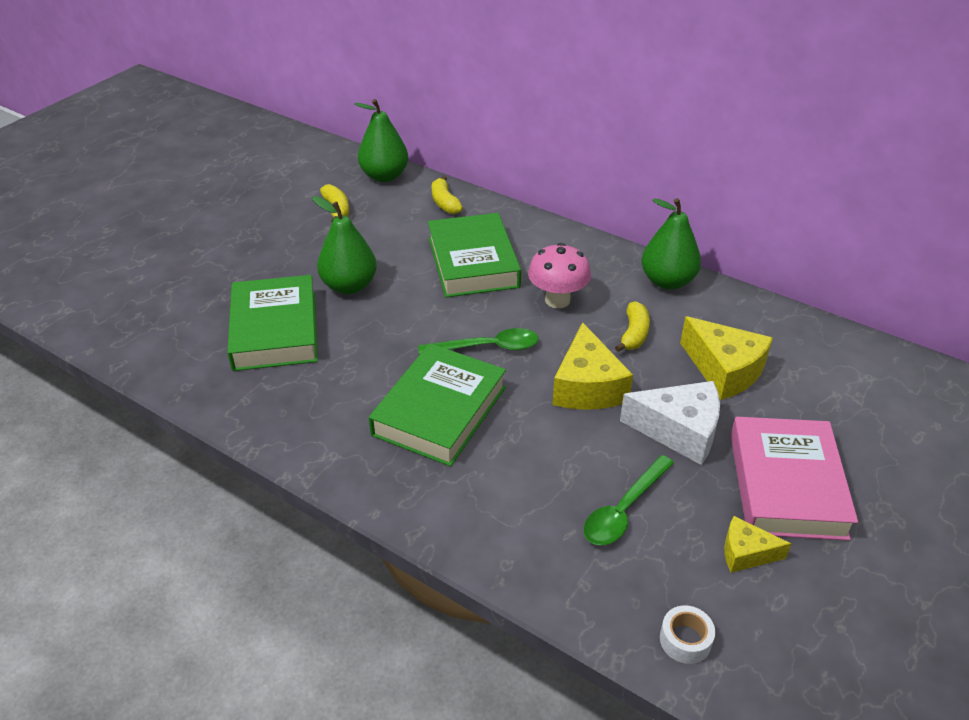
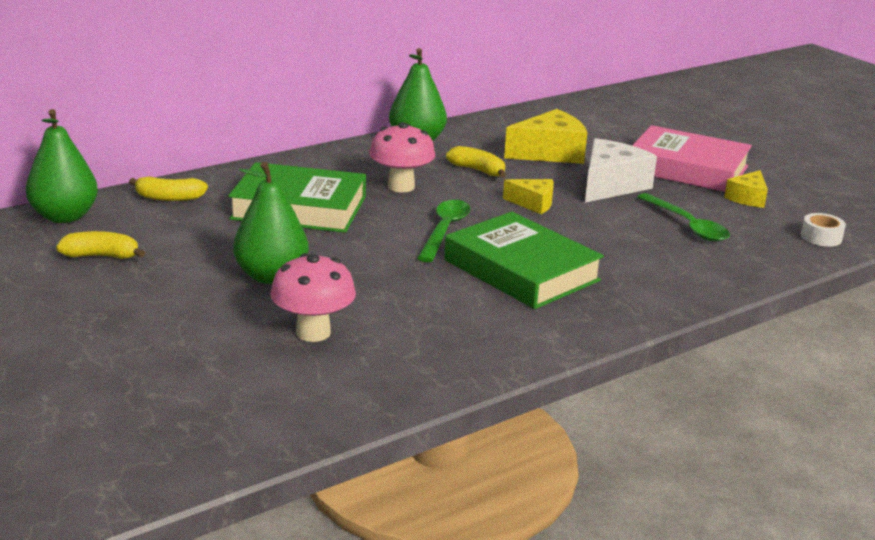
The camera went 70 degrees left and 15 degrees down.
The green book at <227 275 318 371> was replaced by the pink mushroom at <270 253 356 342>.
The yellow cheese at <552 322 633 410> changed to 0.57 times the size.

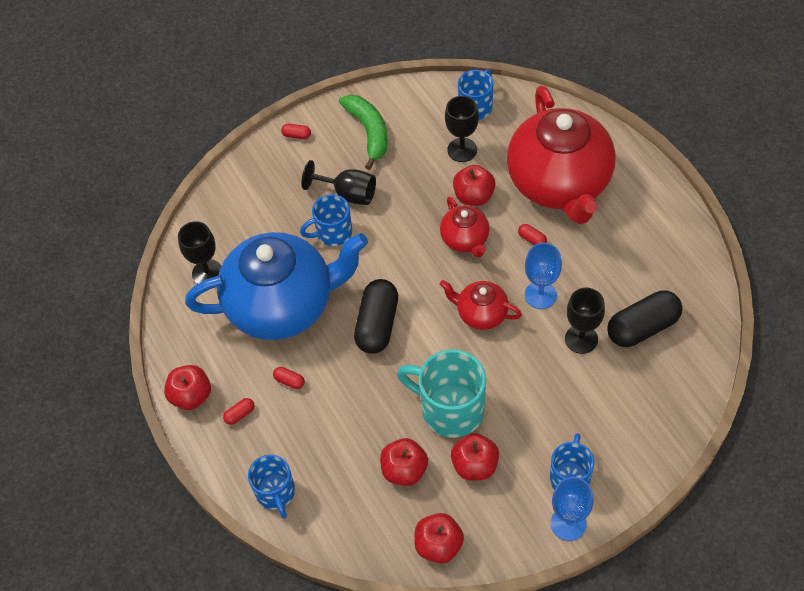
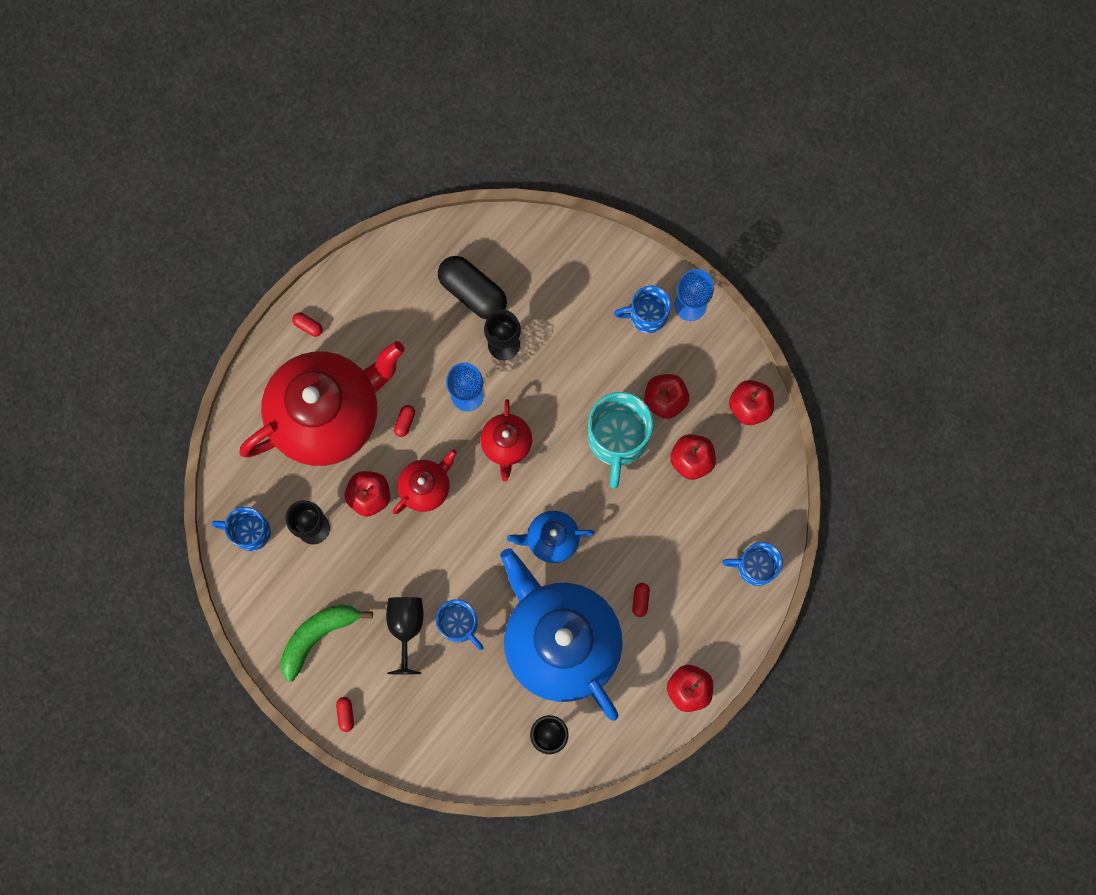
The camera went 115 degrees left and 20 degrees up.
The black capsule at <354 279 398 354> was replaced by the blue teapot at <507 511 594 563>.
The red capsule moved from <223 398 254 425> to <292 313 323 337>.
The blue mug at <248 455 295 519> turned 135 degrees counterclockwise.

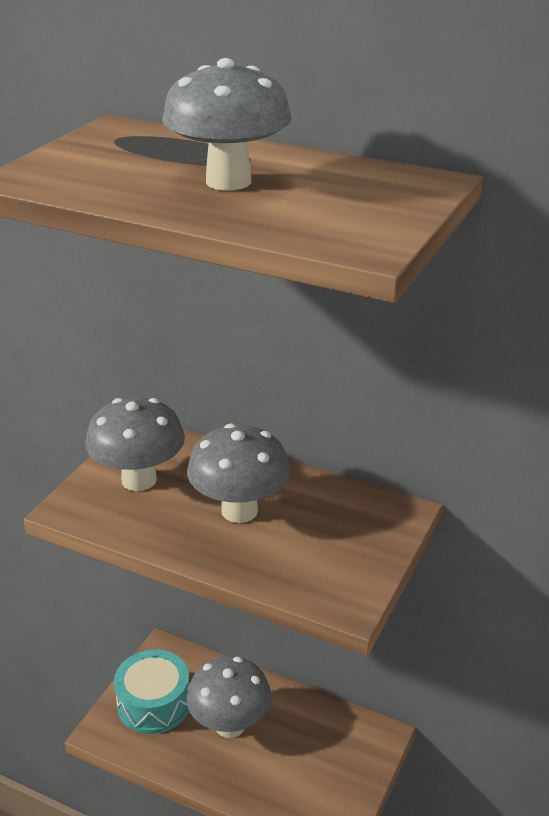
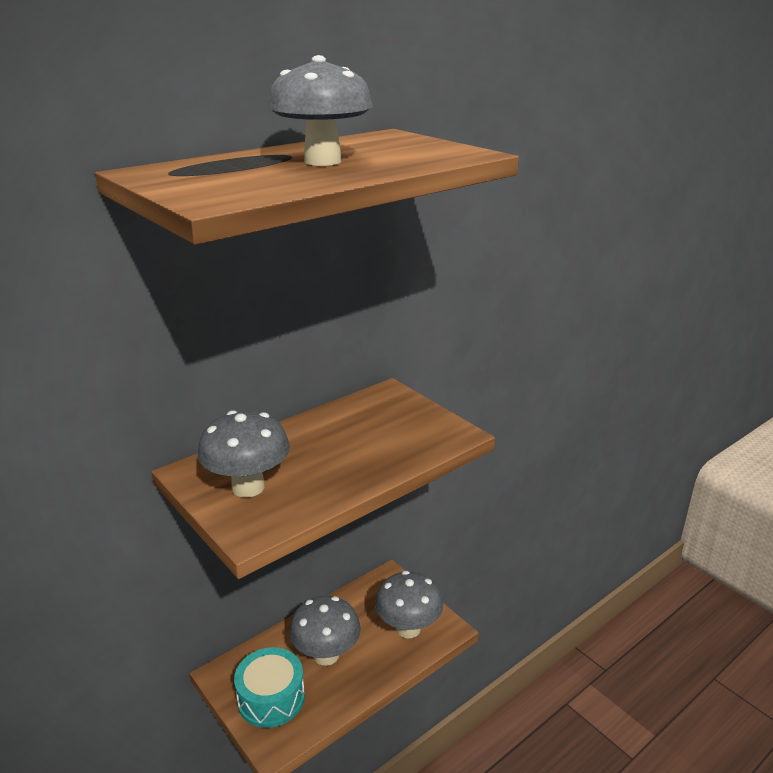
The camera went 65 degrees left and 5 degrees down.
The grey mushroom moved from <187 423 290 523> to <375 571 443 638>.

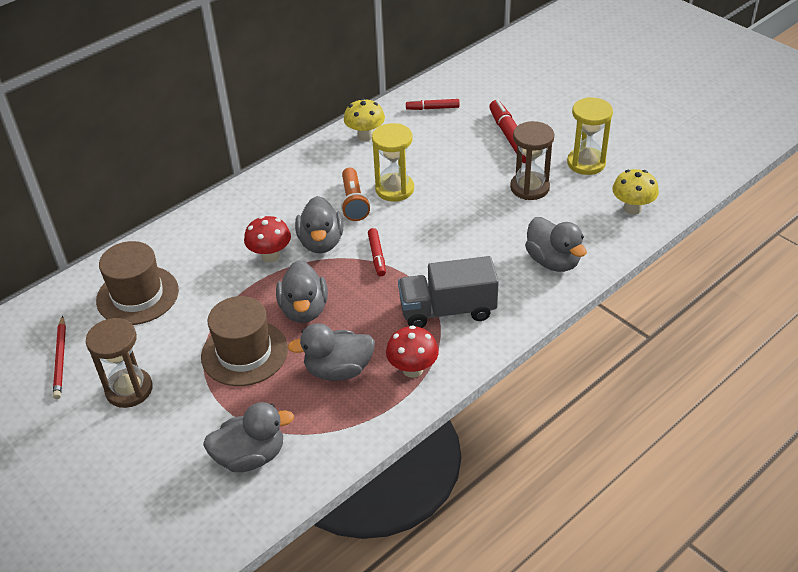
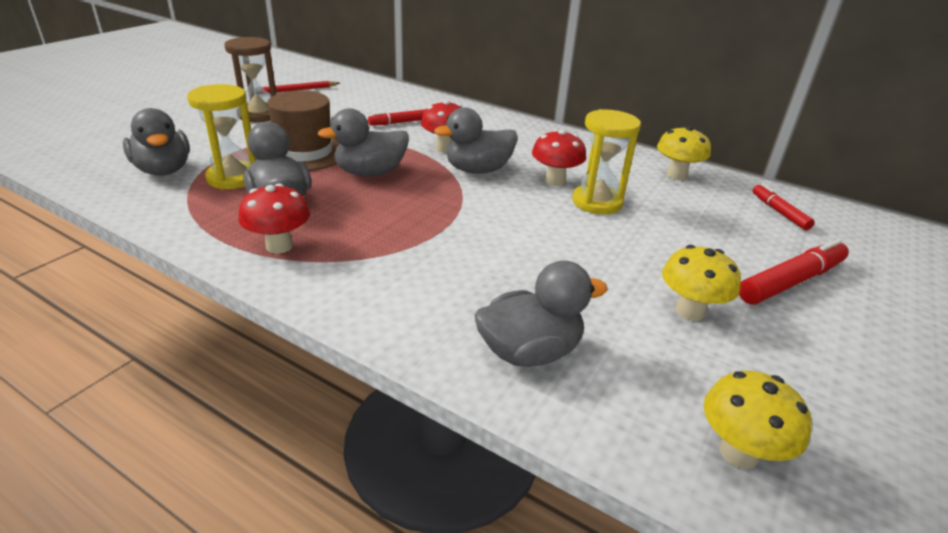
The camera went 70 degrees right and 10 degrees down.
The yellow hourglass moved from <567 97 613 175> to <187 84 256 189>.
The brown hourglass at <510 121 555 200> was replaced by the yellow mushroom at <662 245 741 321>.
The orange flashlight at <341 168 370 221> was replaced by the red mushroom at <532 129 586 186>.
The grey duck at <525 217 587 272> turned 150 degrees counterclockwise.
The red marker moved from <368 228 386 276> to <368 109 426 125>.
The brown hat at <96 241 179 325> disappeared.
The grey truck at <398 256 499 328> disappeared.

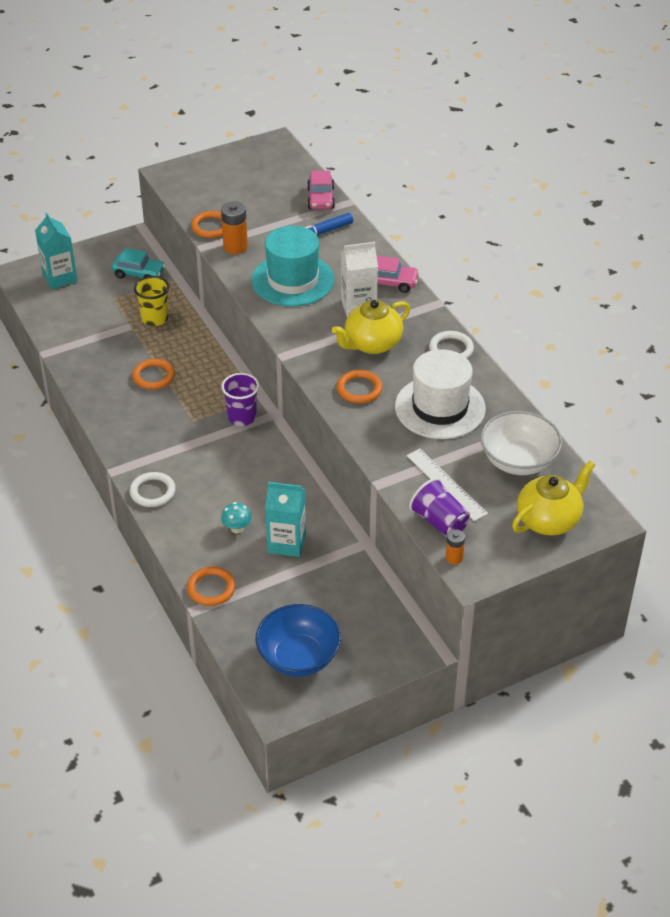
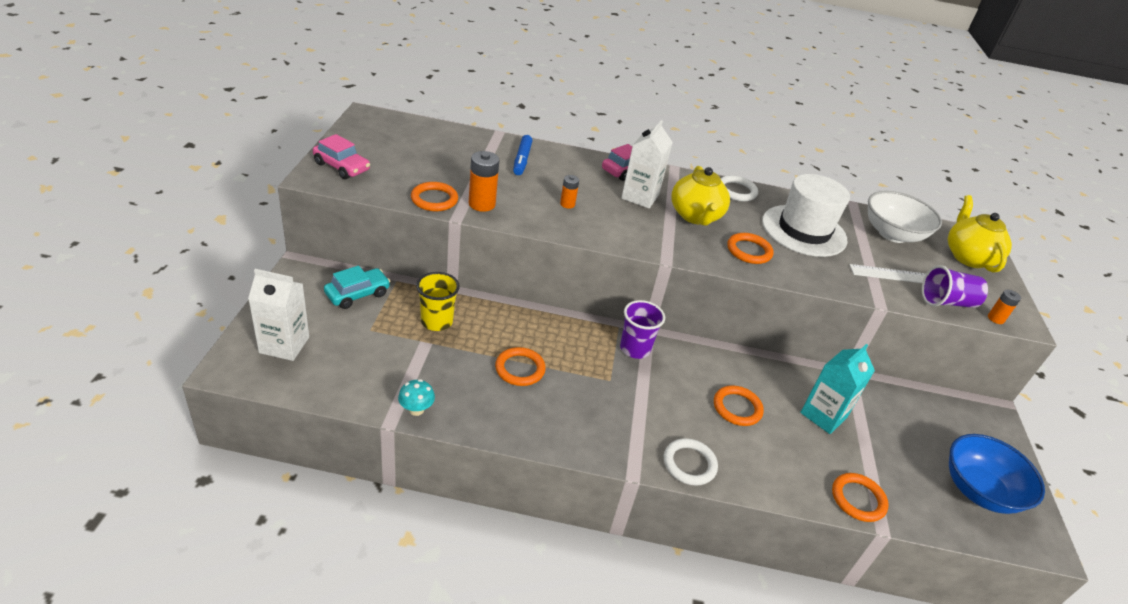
The camera went 60 degrees left and 5 degrees down.
The pink car moved from <307 170 335 209> to <313 134 370 179>.
The turquoise carton at <35 213 78 289> became the white carton at <248 269 309 361>.
The turquoise hat at <251 226 335 307> was replaced by the orange battery at <560 175 579 209>.
The turquoise mushroom moved from <221 502 252 533> to <398 379 435 416>.
The orange ring at <714 385 764 426> appeared.

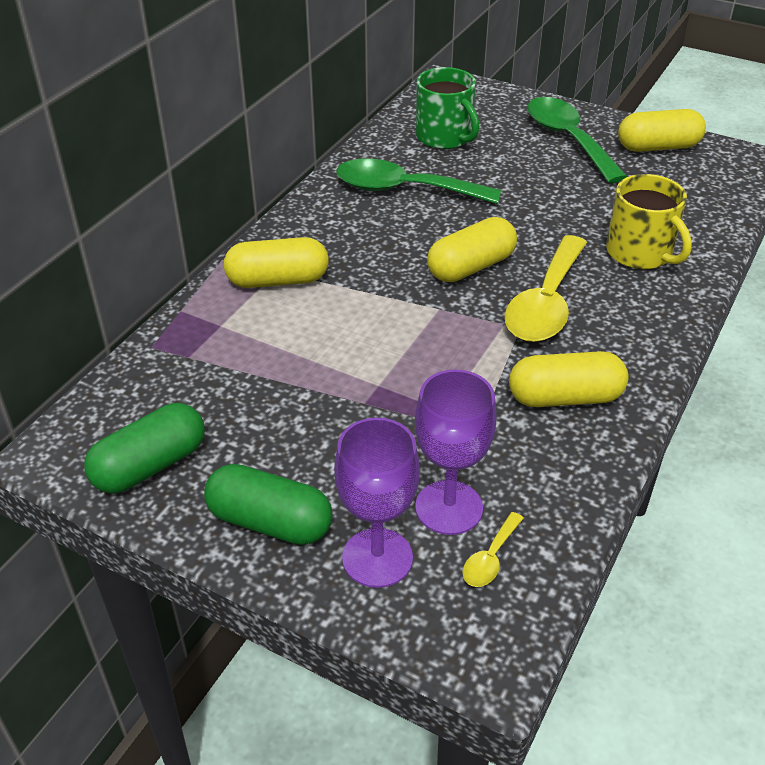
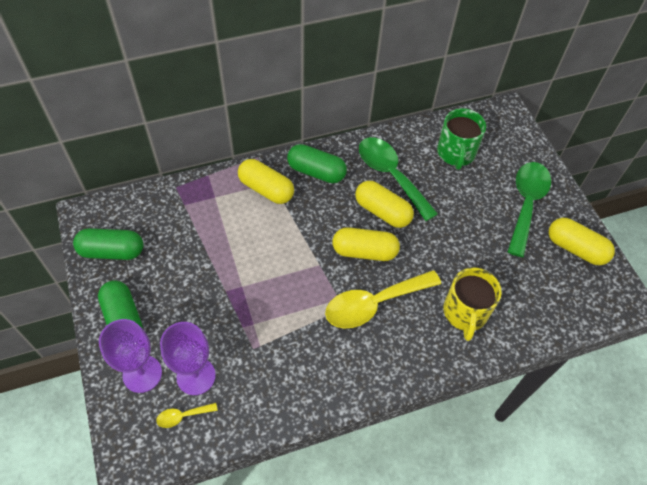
The camera went 40 degrees right and 15 degrees up.
The yellow capsule moved from <509 351 629 407> to <355 181 414 228>.
The green capsule at <287 144 347 183> appeared.

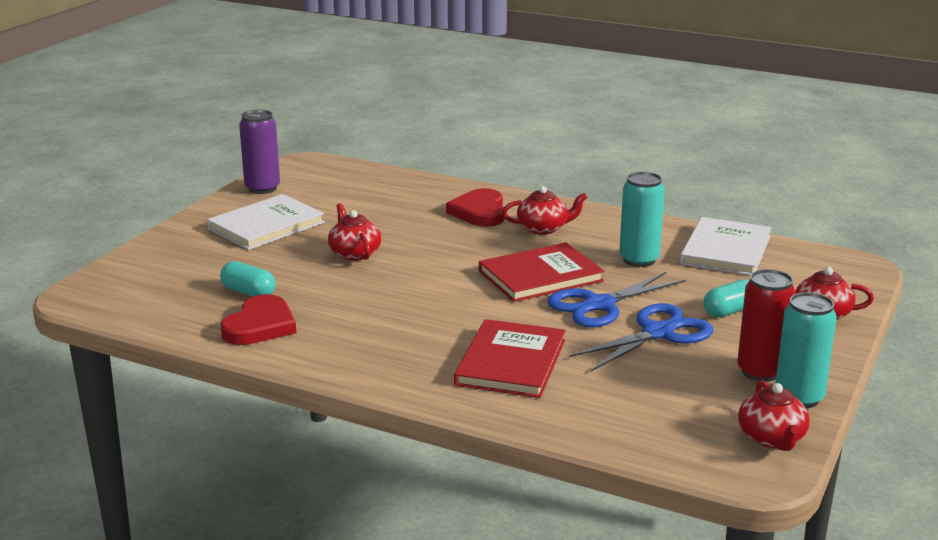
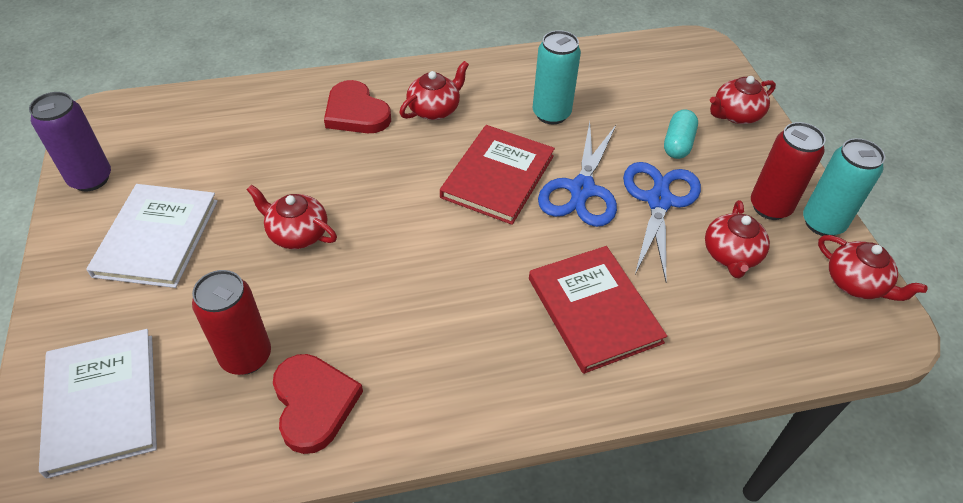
The camera went 40 degrees left and 25 degrees up.
The white book moved from <680 217 771 276> to <39 329 157 479>.
The turquoise capsule at <220 261 276 296> was replaced by the red can at <192 270 271 375>.
The red teapot at <705 200 770 278> appeared.

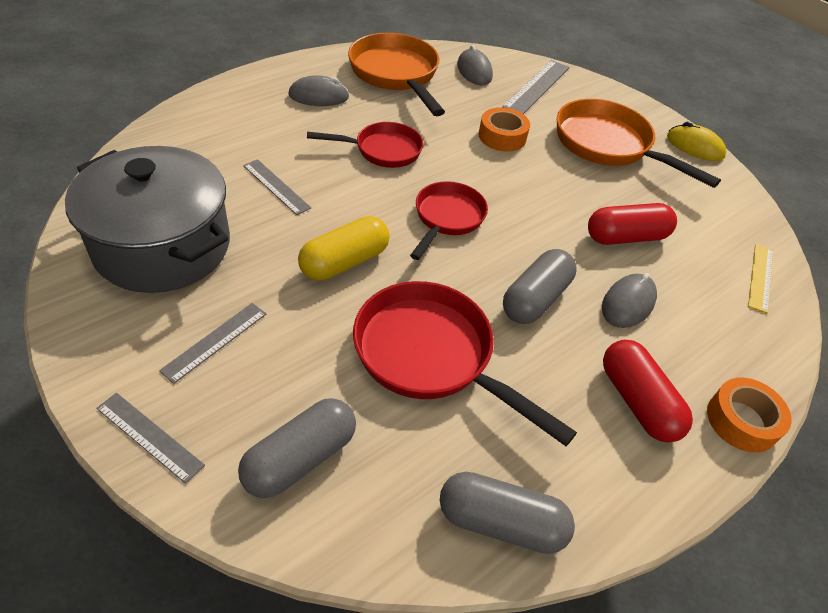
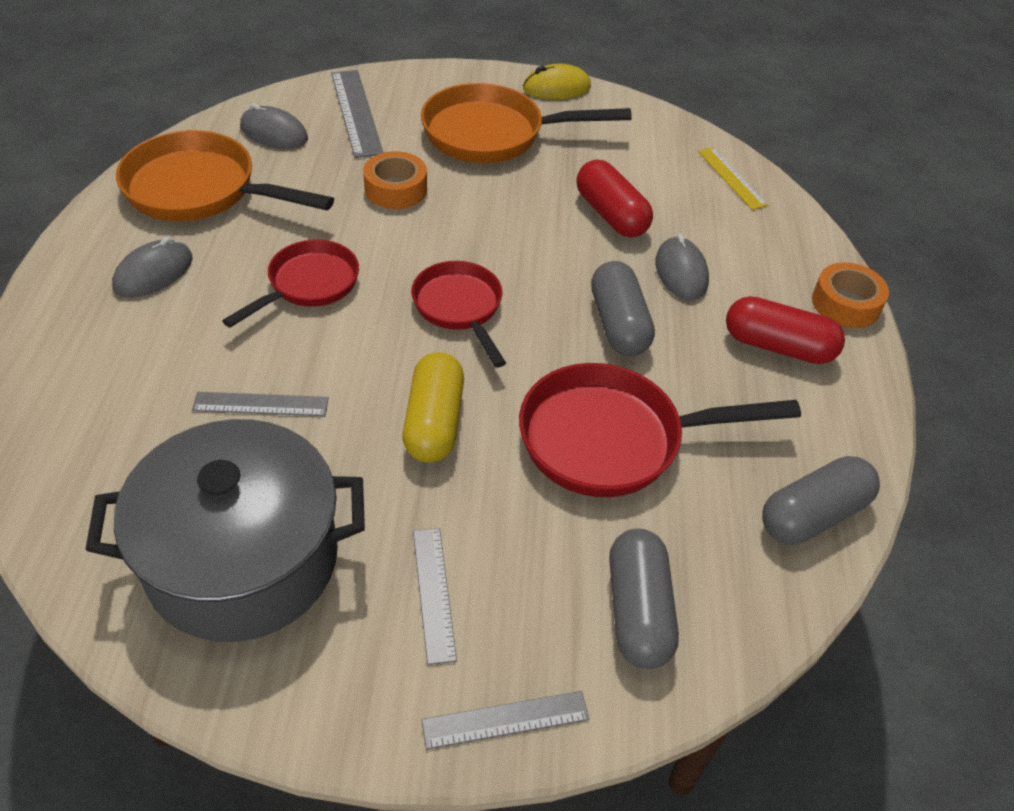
The camera went 45 degrees left and 0 degrees up.
The red capsule at <588 203 677 245> turned 60 degrees counterclockwise.

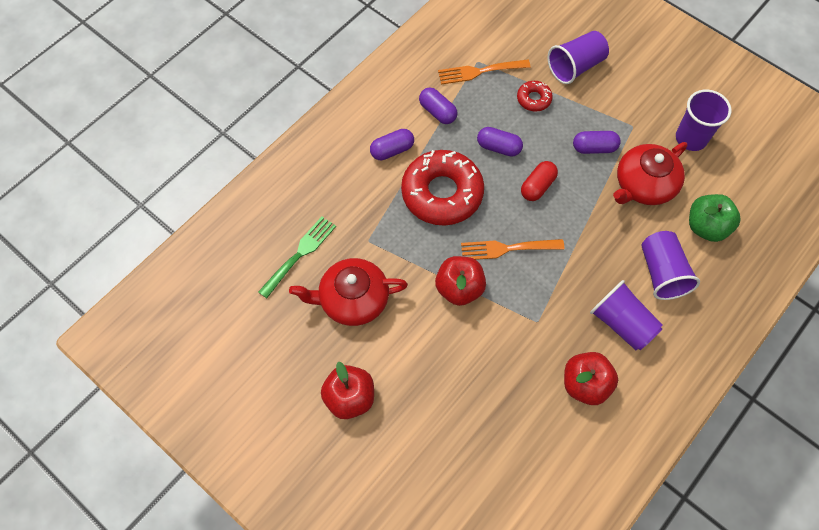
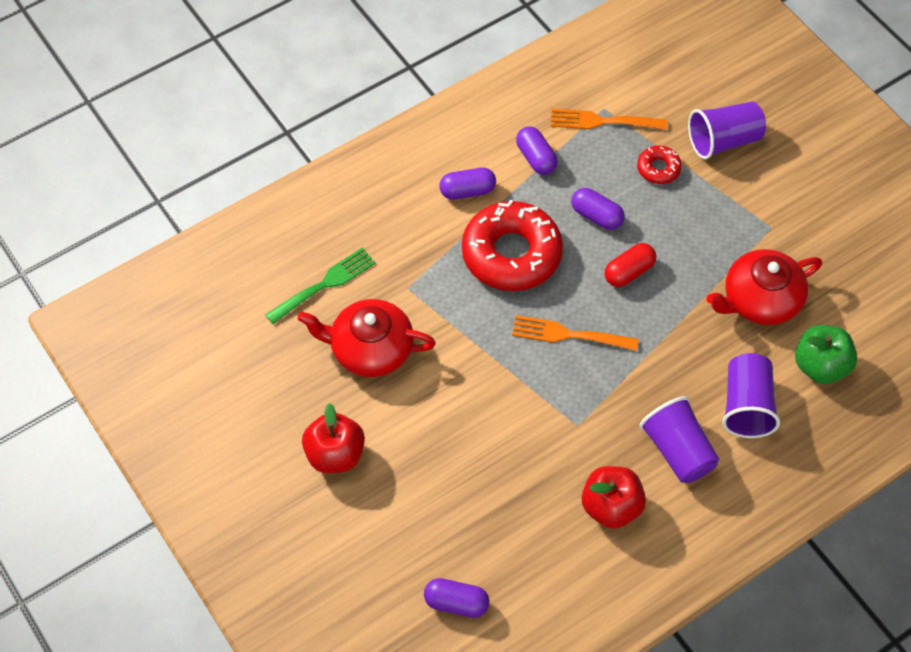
The camera went 15 degrees right and 5 degrees down.
The purple cup at <676 90 732 151> disappeared.
The purple capsule moved from <573 131 621 154> to <424 578 490 618>.
The red apple at <435 256 486 306> disappeared.

